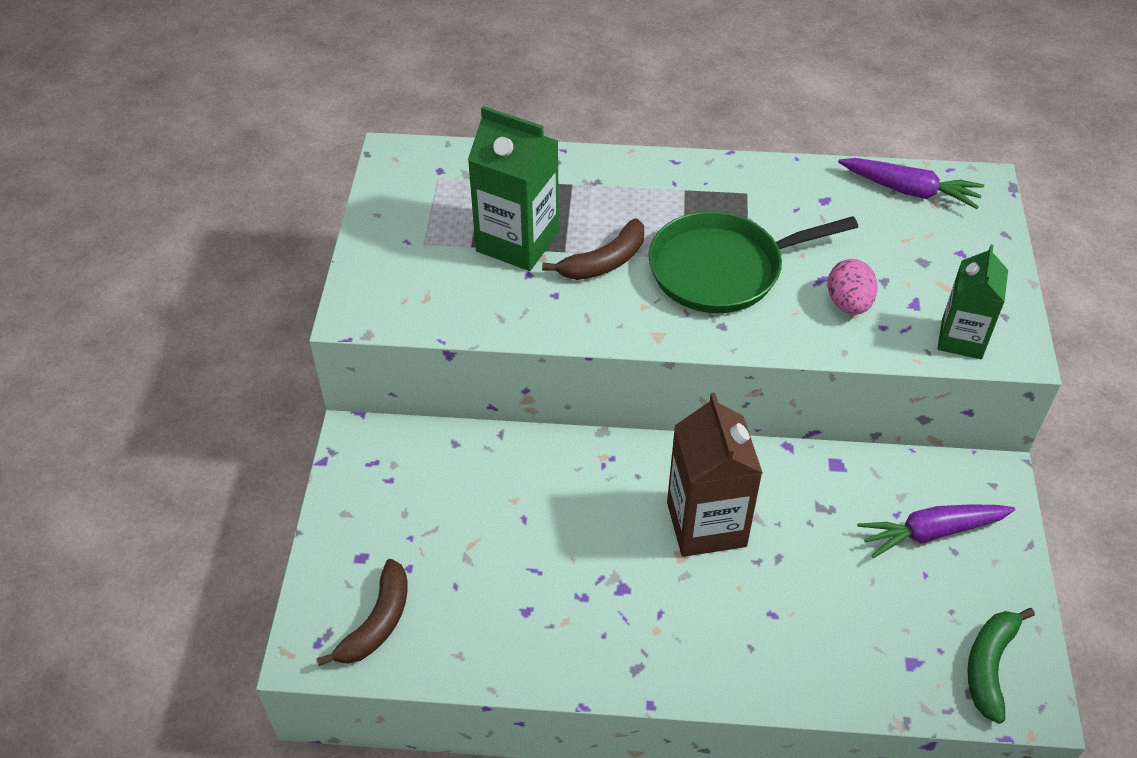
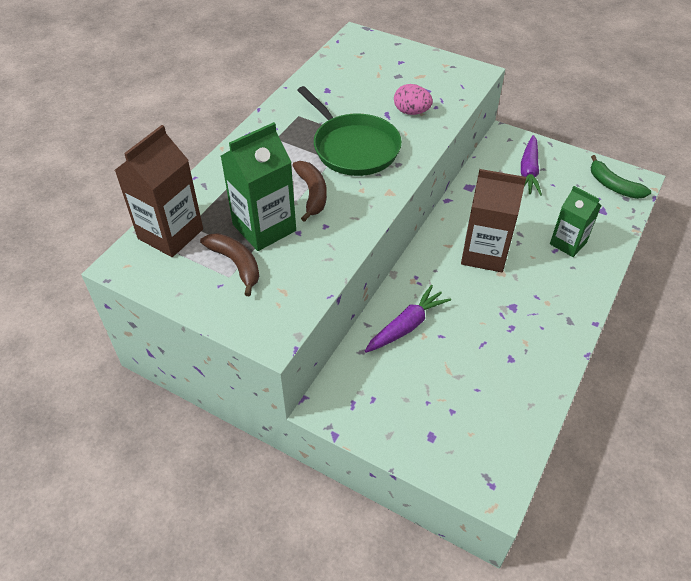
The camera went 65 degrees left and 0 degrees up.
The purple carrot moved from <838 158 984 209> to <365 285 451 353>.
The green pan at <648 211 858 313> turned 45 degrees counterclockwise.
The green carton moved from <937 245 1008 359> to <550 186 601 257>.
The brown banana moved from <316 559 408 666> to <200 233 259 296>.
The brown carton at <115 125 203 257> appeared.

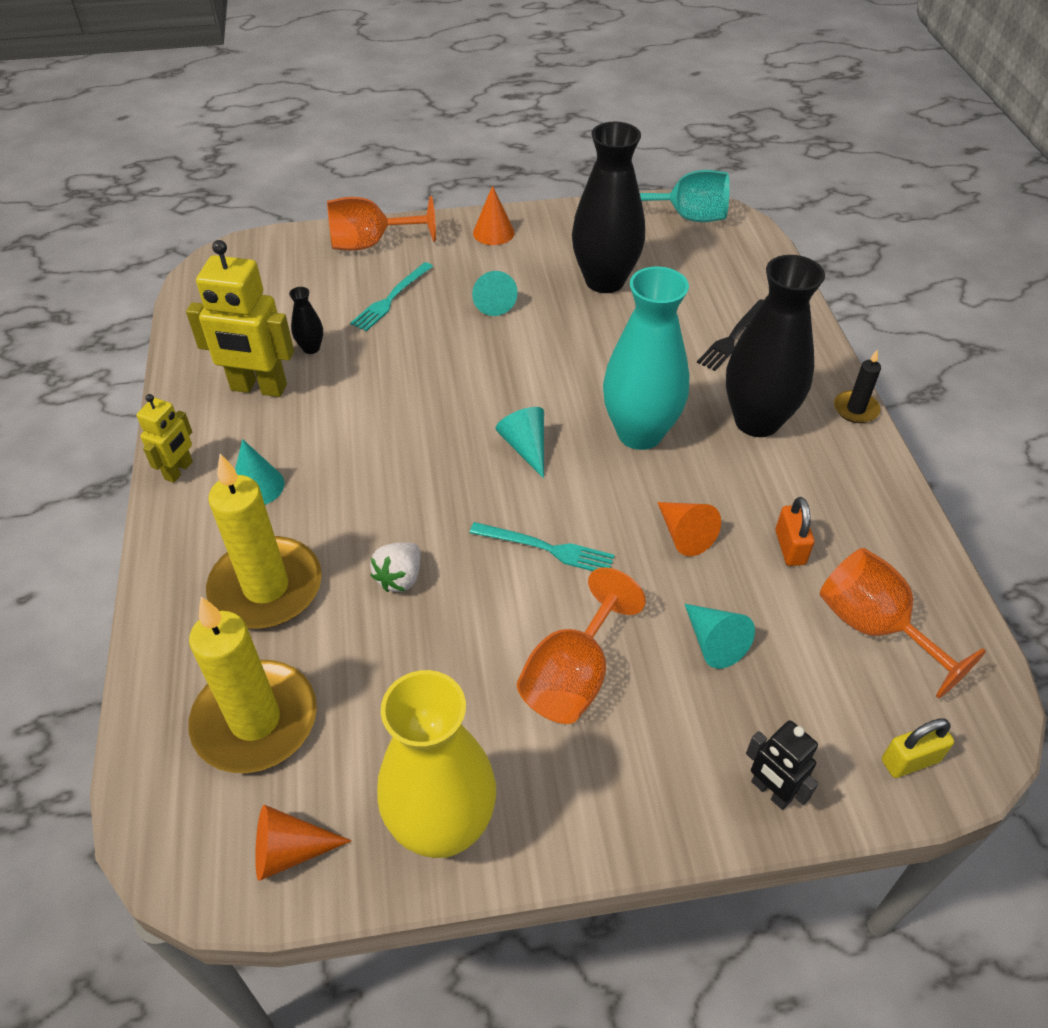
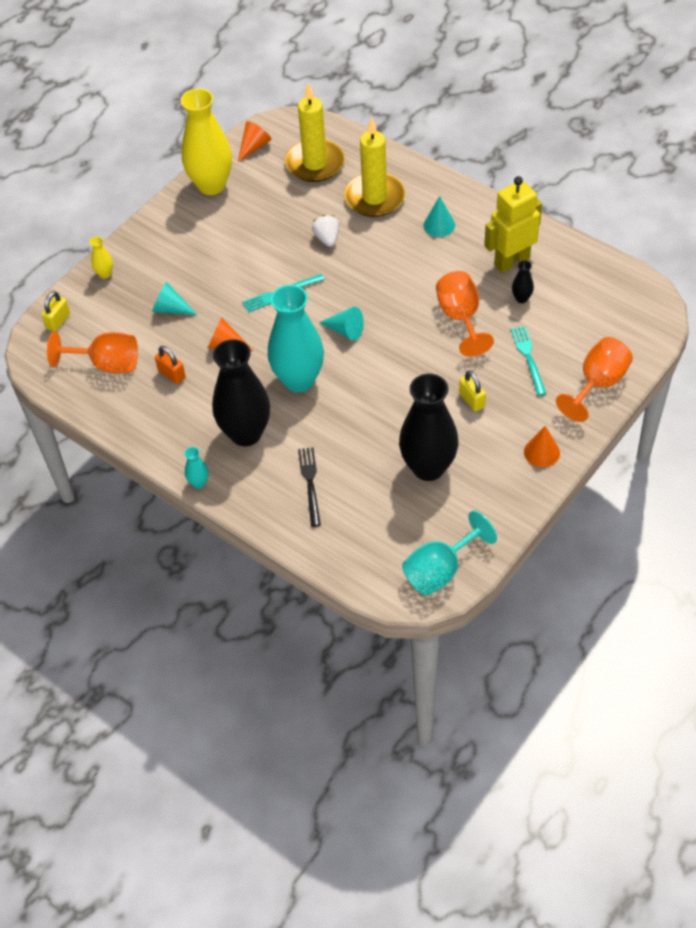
The camera went 140 degrees right and 5 degrees up.
The turquoise cone at <472 271 518 316> was replaced by the yellow padlock at <459 370 486 412>.
The black candle at <834 349 881 423> was replaced by the turquoise vase at <184 447 209 489>.
The yellow robot at <137 394 193 483> disappeared.
The orange goblet moved from <517 567 646 724> to <436 271 494 357>.
The black robot at <746 720 818 810> was replaced by the yellow vase at <89 236 113 278>.

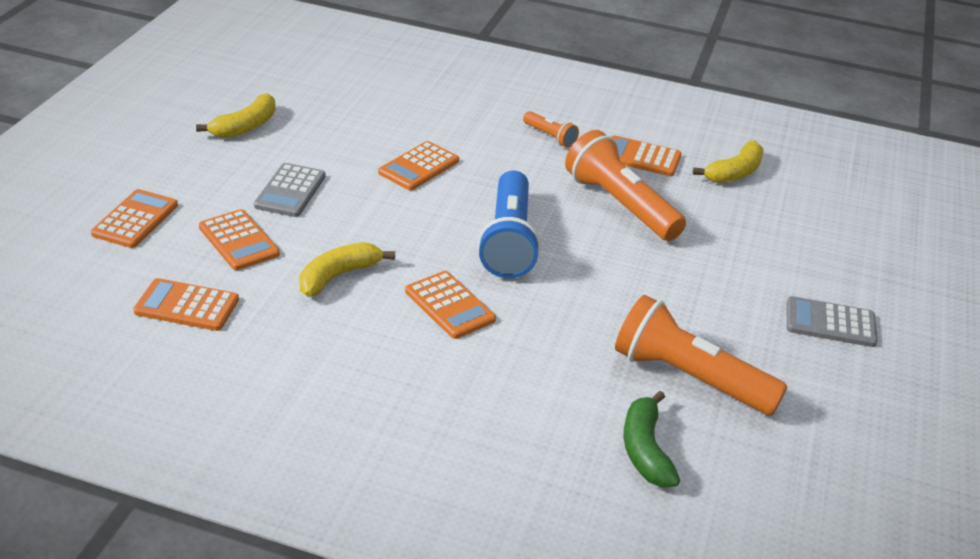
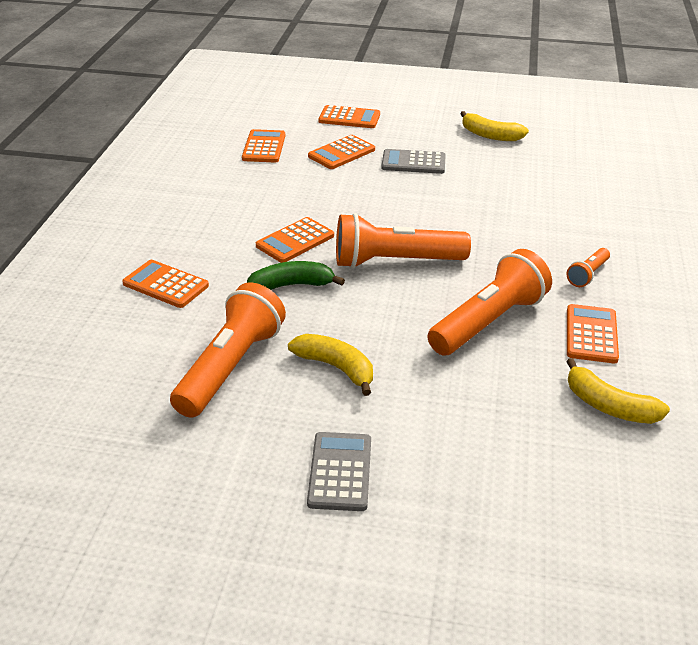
The camera went 85 degrees right and 0 degrees up.
The orange calculator moved from <378 141 459 190> to <122 260 209 308>.
The blue flashlight at <478 170 541 278> became the orange flashlight at <336 213 471 269>.
The yellow banana moved from <299 242 395 297> to <288 334 373 396>.
The green banana moved from <624 391 680 487> to <247 261 345 290>.

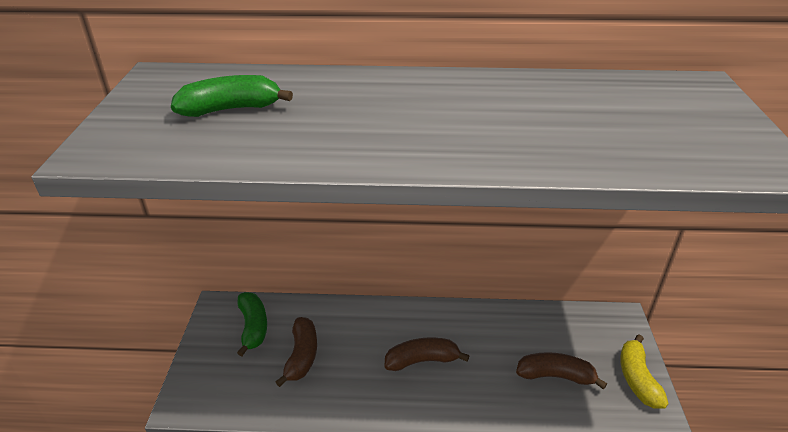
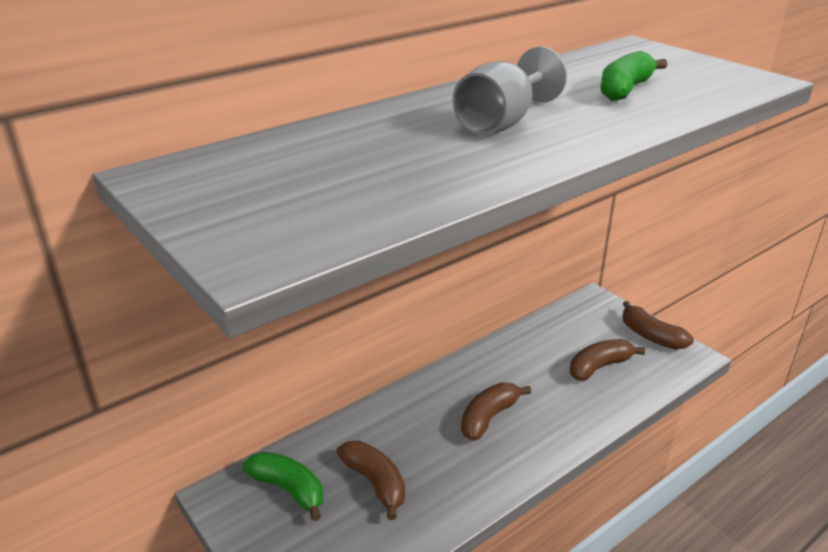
The camera went 40 degrees left and 5 degrees down.
The green banana moved from <171 75 293 117> to <600 51 667 101>.
The yellow banana at <620 334 669 408> became the brown banana at <623 301 694 350>.
The grey goblet at <453 47 567 135> appeared.

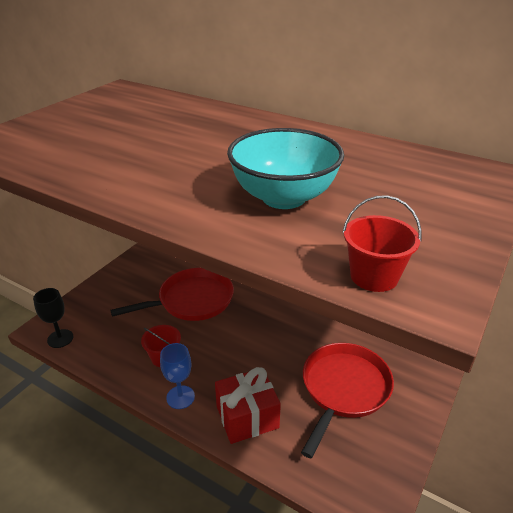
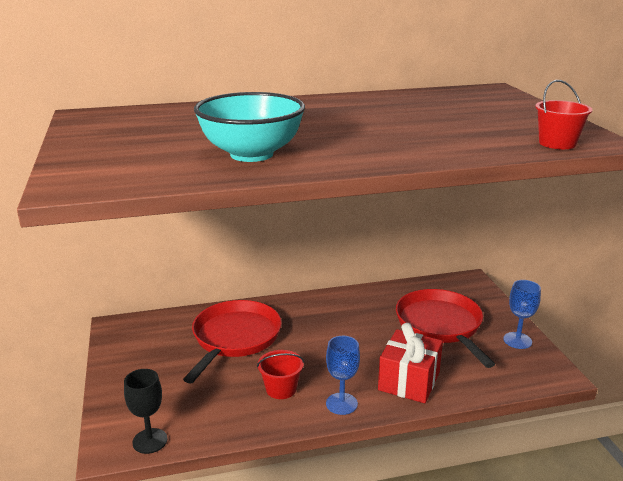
The camera went 45 degrees left and 10 degrees down.
The turquoise bowl moved from <227 128 344 209> to <194 92 305 162>.
The blue goblet at <504 280 541 349> appeared.

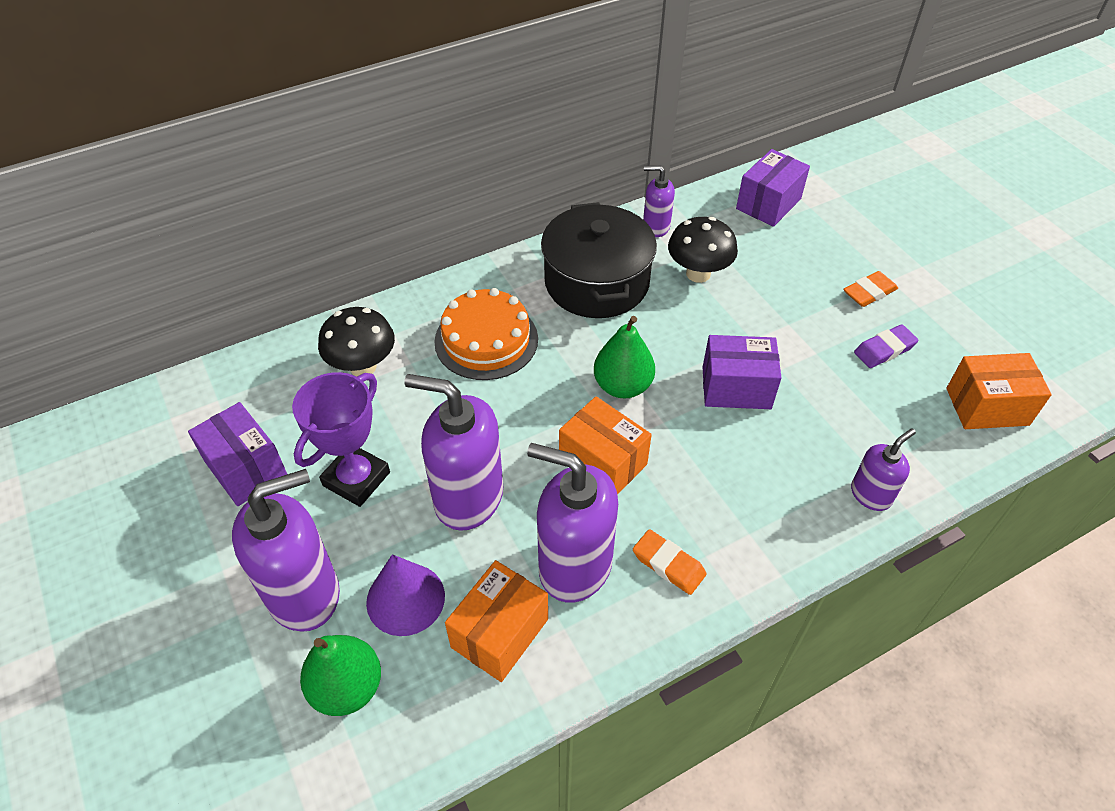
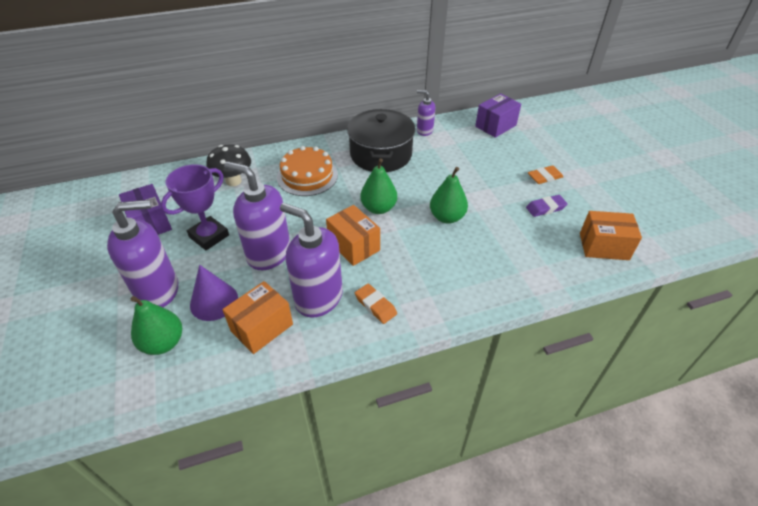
The camera went 10 degrees right and 5 degrees down.
The black mushroom at <668 217 738 283> disappeared.
The purple box at <703 335 782 409> was replaced by the green pear at <430 167 468 224>.
The purple soap dispenser at <851 429 916 511> disappeared.

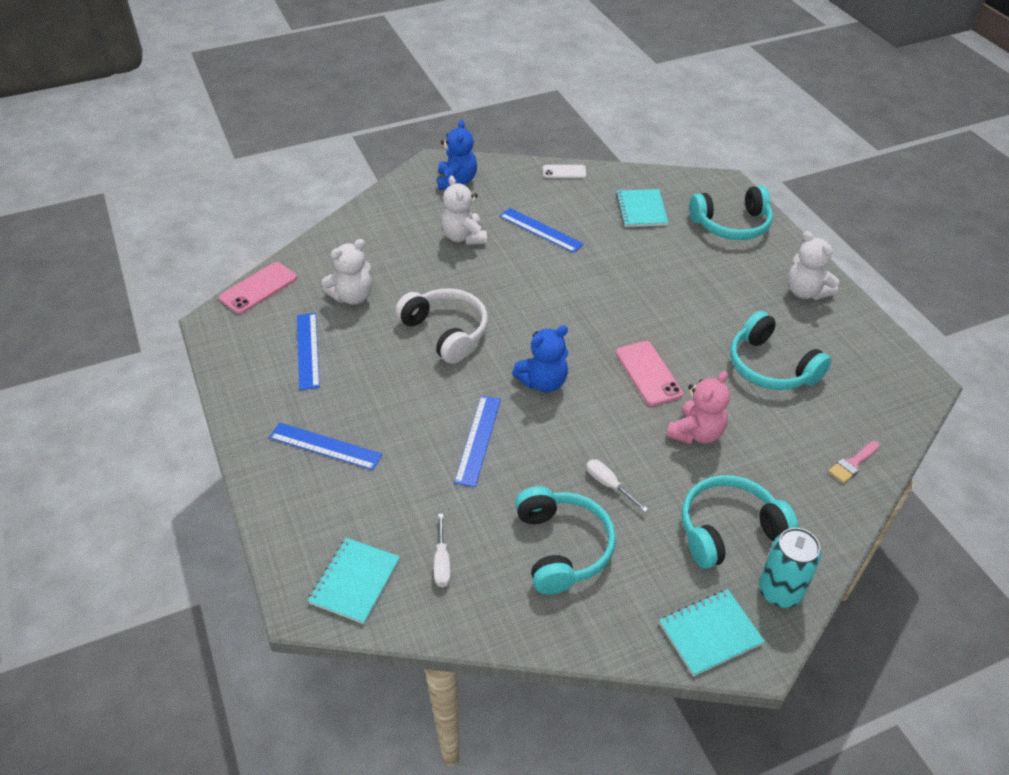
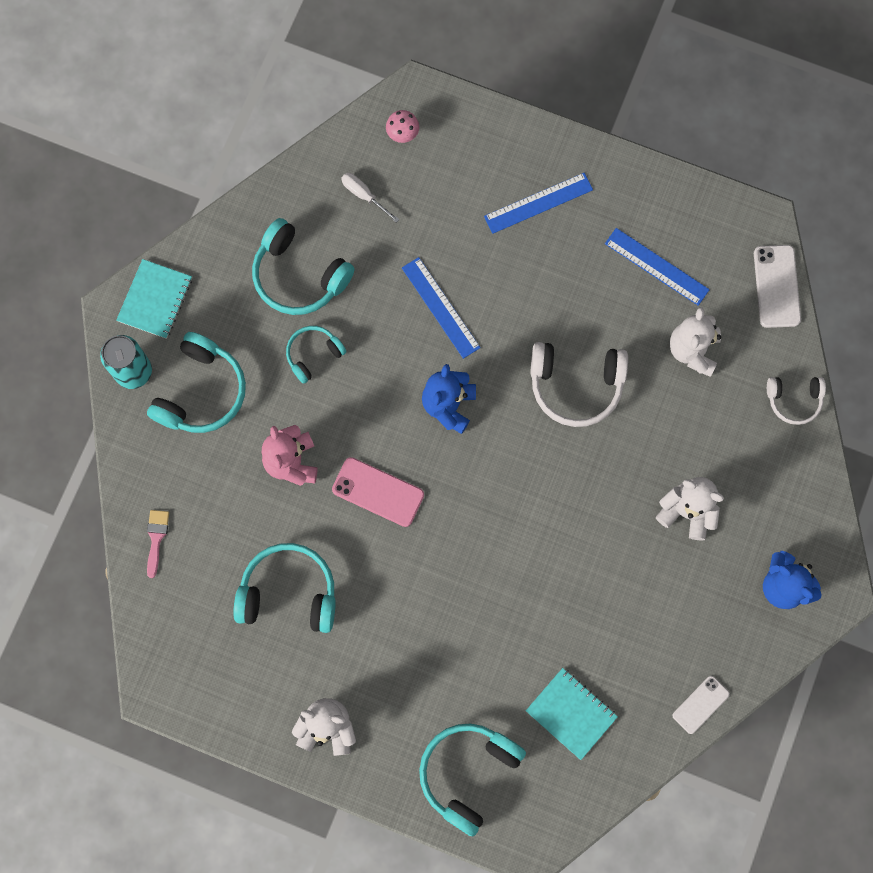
The camera went 135 degrees right and 30 degrees up.
The blue ruler at <499 208 584 253> disappeared.
The pink phone at <219 262 297 314> became the white phone at <754 245 801 328>.
The white screwdriver at <586 459 648 512> was replaced by the turquoise headphones at <286 326 347 384>.
The turquoise notebook at <308 538 400 624> was replaced by the pink mushroom at <386 110 419 143>.
The white headphones at <767 377 826 425> appeared.

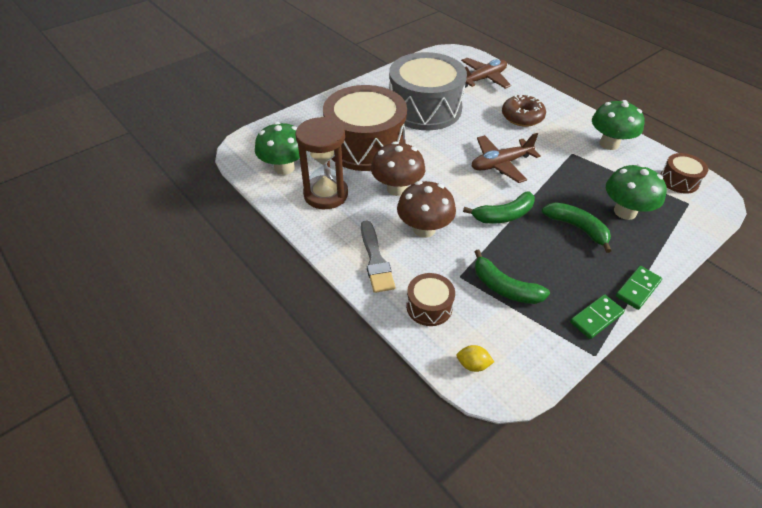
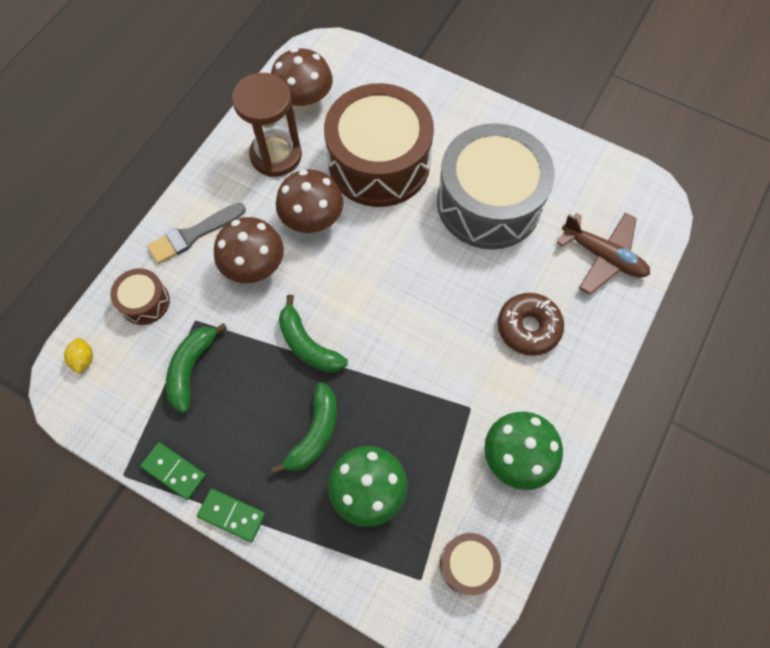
The camera went 70 degrees right and 20 degrees up.
The green mushroom at <255 122 300 175> became the brown mushroom at <271 48 333 111>.
The brown plane at <472 133 540 183> disappeared.

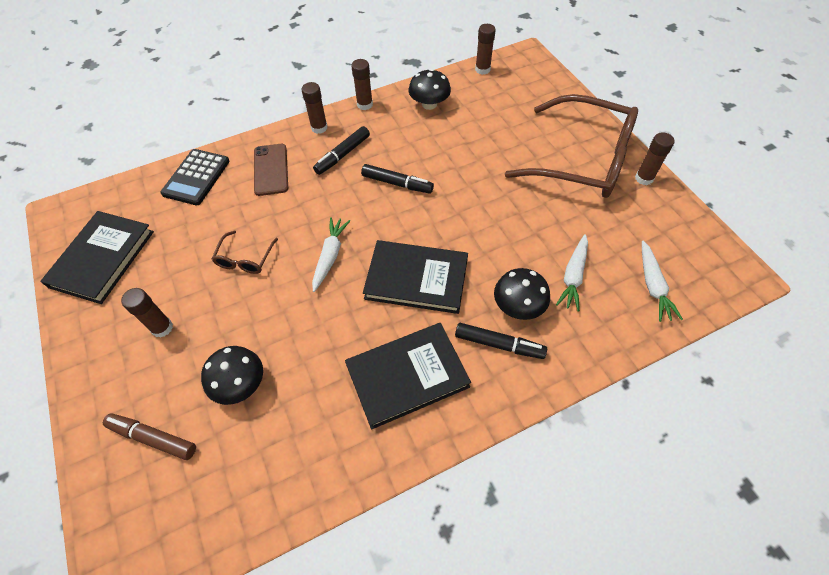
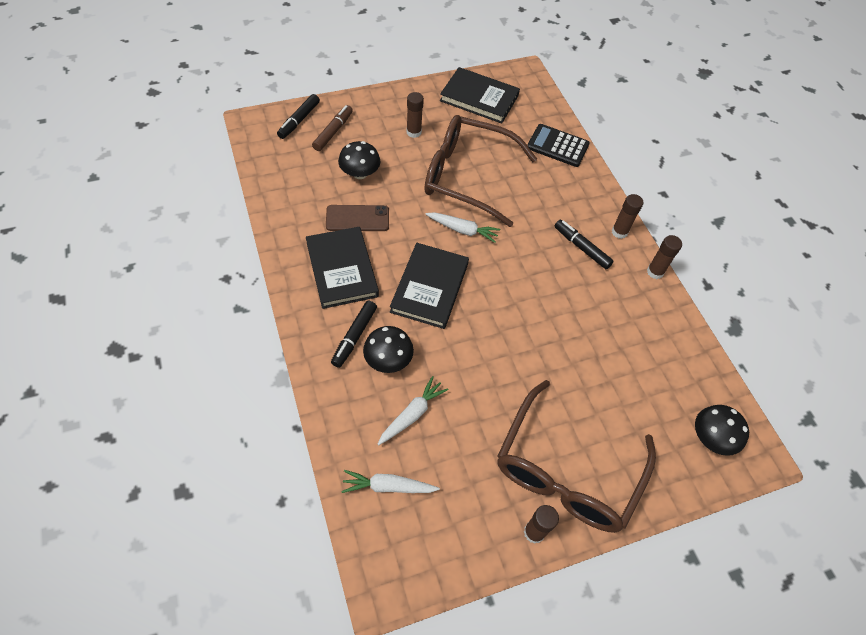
The camera went 90 degrees right and 0 degrees up.
The brown glue stick at <475 24 496 75> disappeared.
The black mushroom moved from <409 69 451 110> to <695 405 749 456>.
The brown phone moved from <254 144 288 196> to <326 205 389 231>.
The black marker moved from <361 164 434 194> to <277 94 320 139>.
The brown glasses at <212 231 278 274> changed to 2.44 times the size.
The white carrot at <556 234 588 312> turned 105 degrees clockwise.

